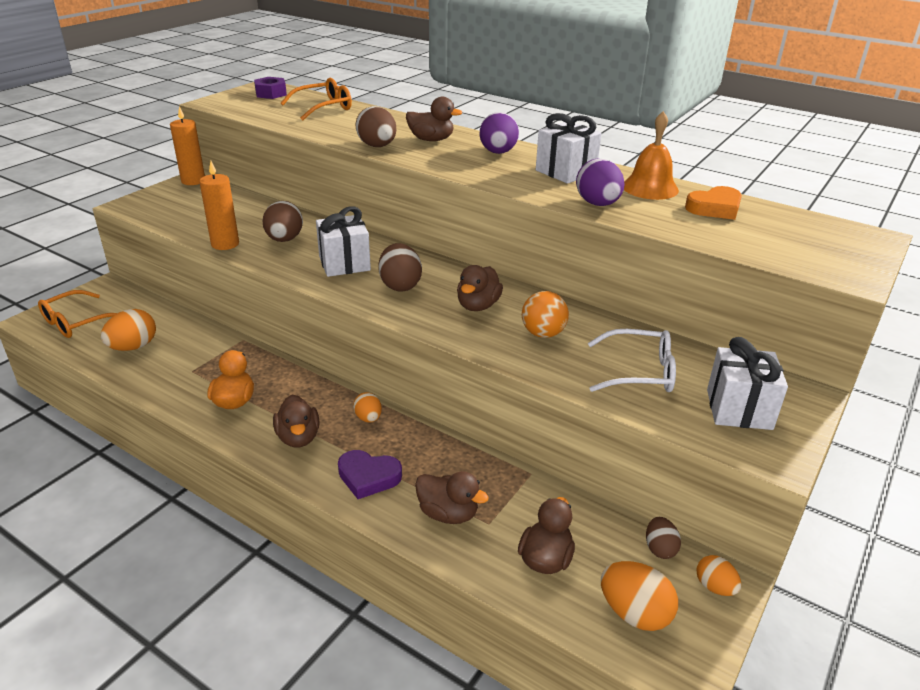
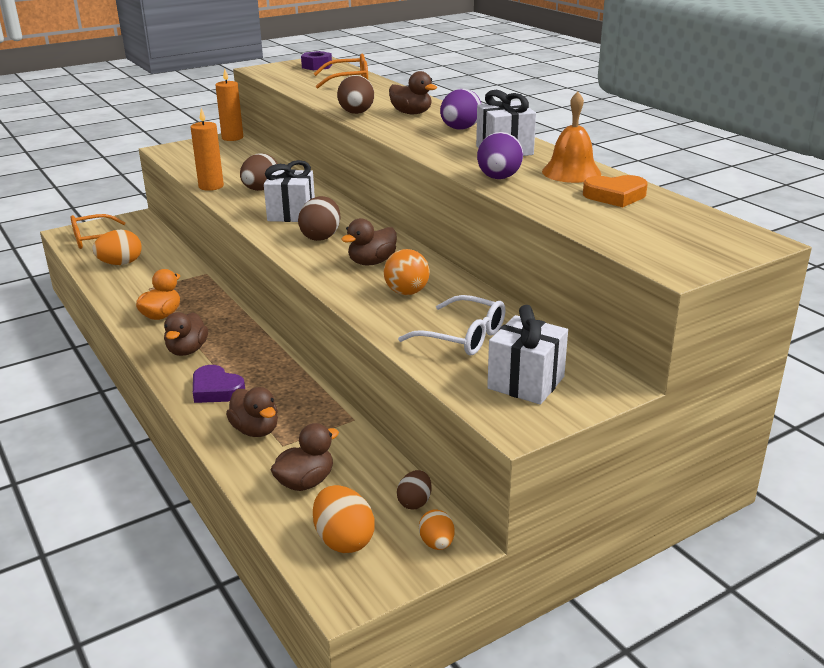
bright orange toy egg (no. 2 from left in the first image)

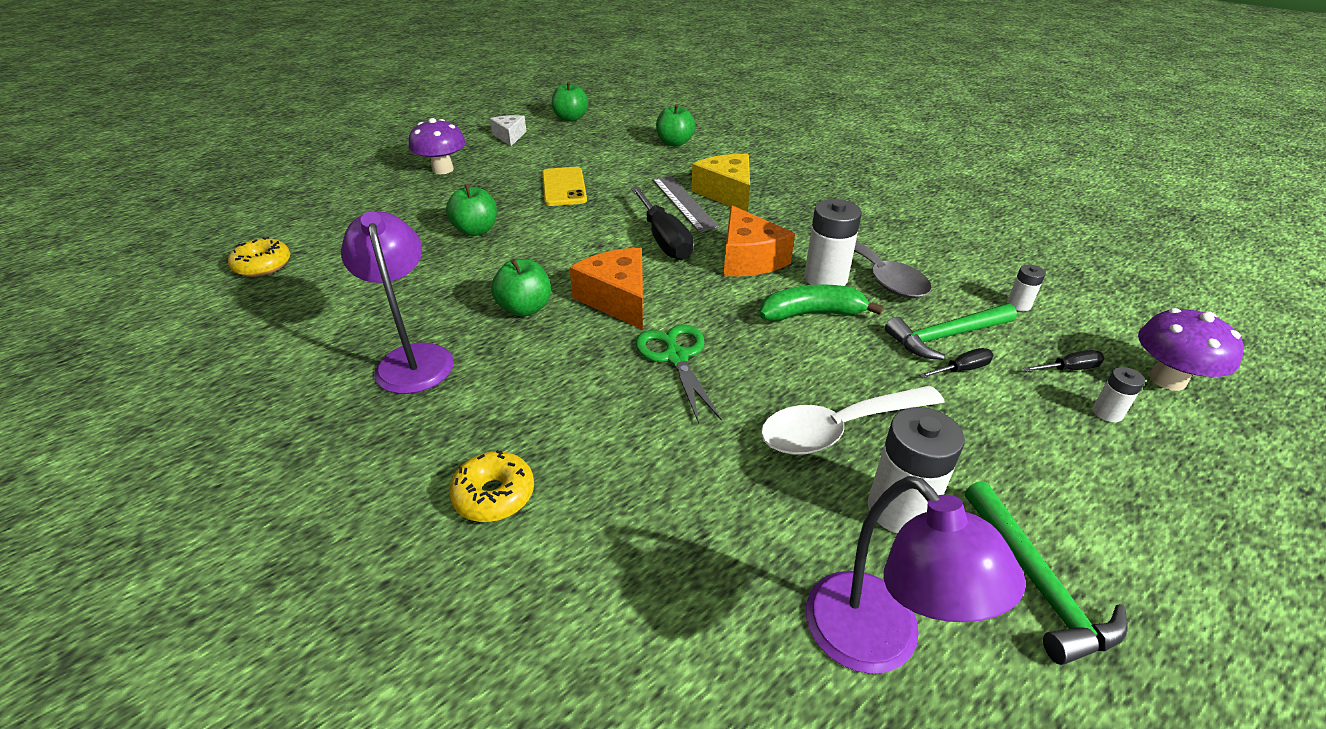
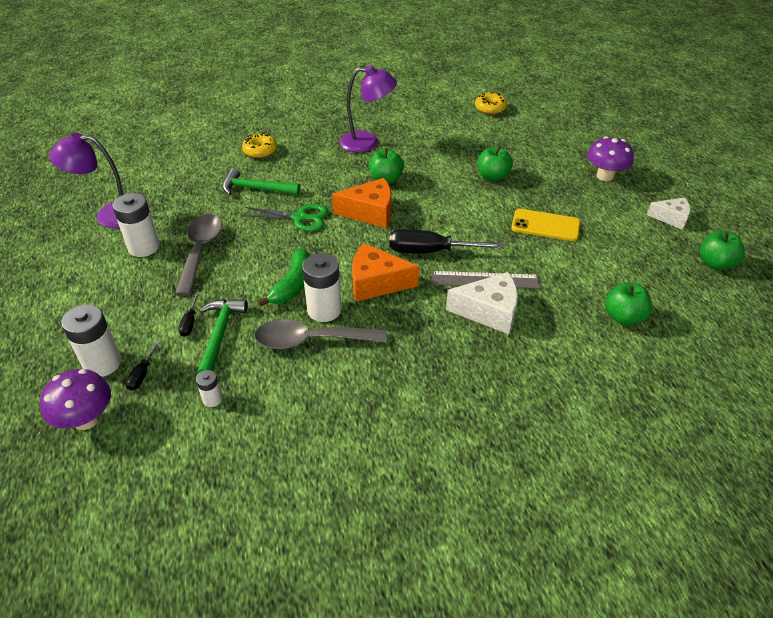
white cheese (no. 1 from left); grey tablespoon (no. 1 from left); emerald claw hammer (no. 2 from left); white battery (no. 1 from left)

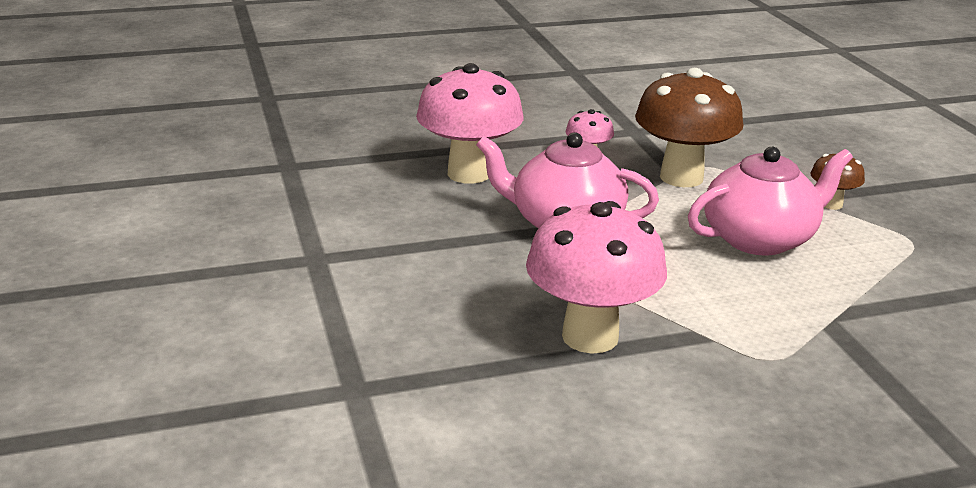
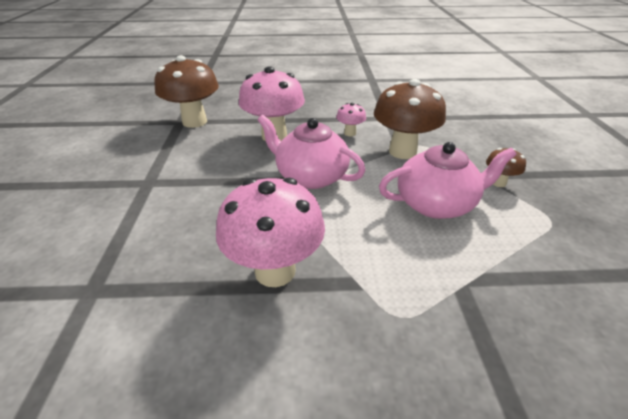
brown fungus (no. 1 from left)

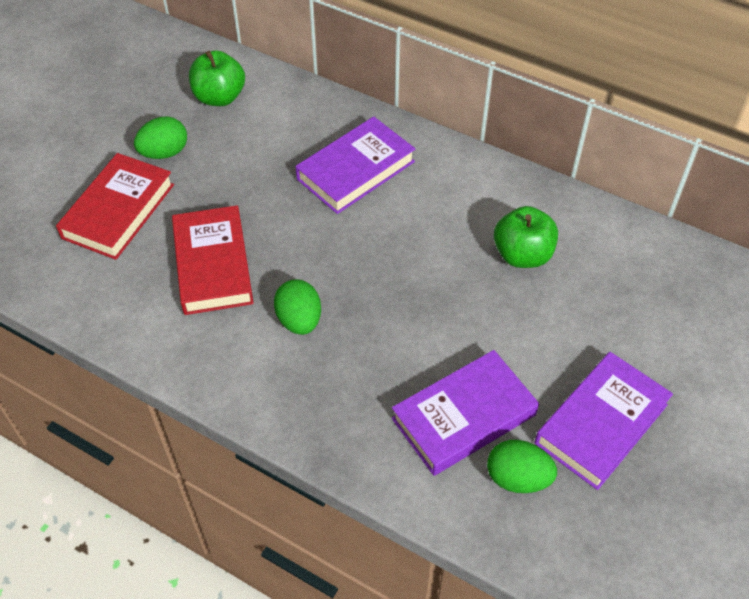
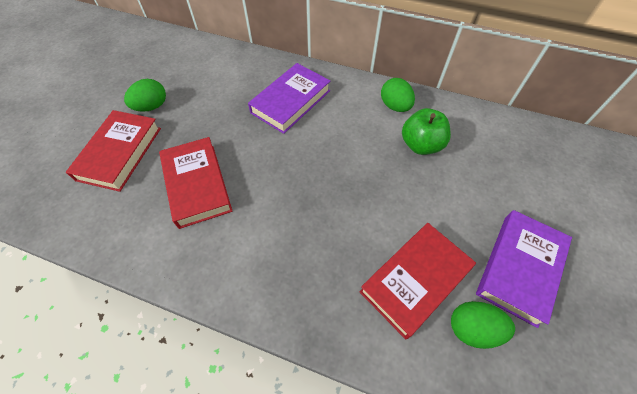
emerald toy apple (no. 1 from left in the first image); emerald toy egg (no. 2 from left); red hardback (no. 3 from left)

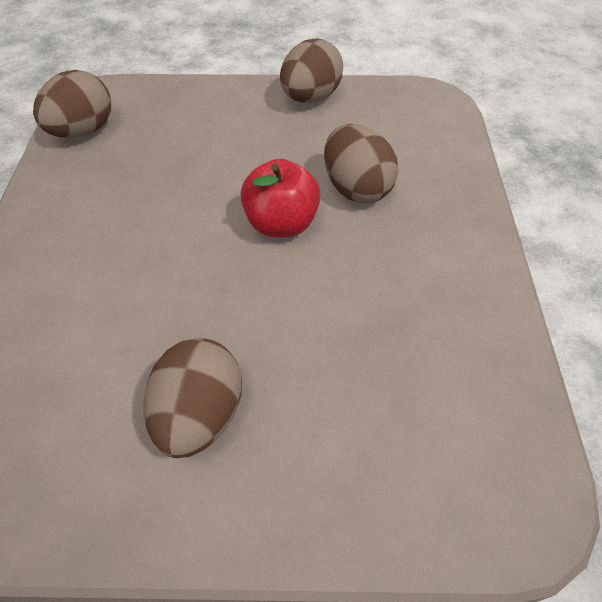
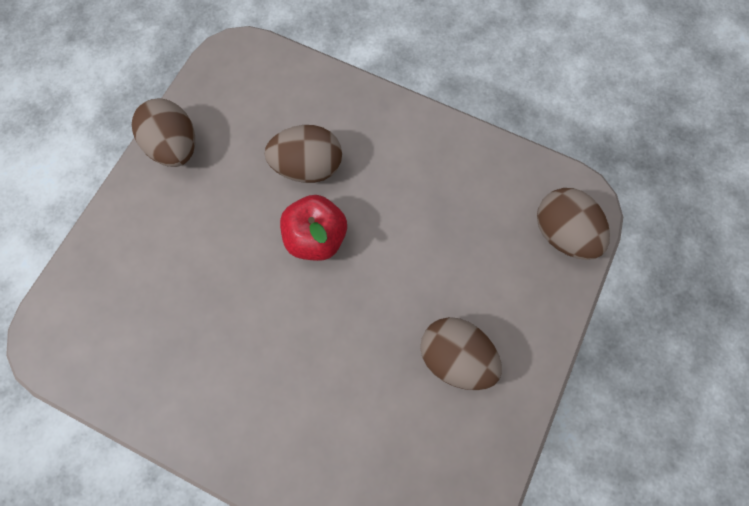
brown toy egg (no. 4 from left)

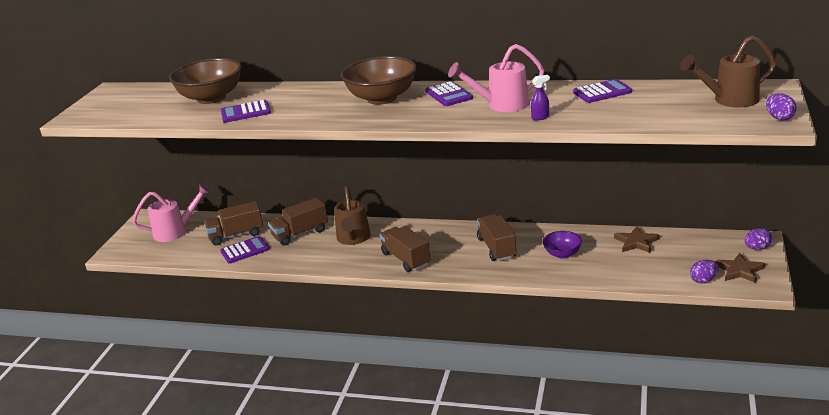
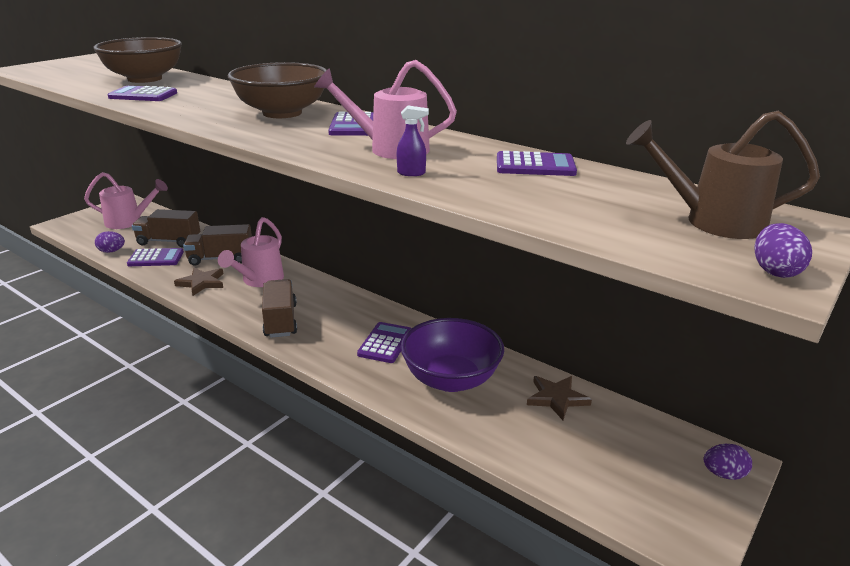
rosy watering pot (no. 2 from left); royal purple calculator (no. 4 from left); royal purple serving bowl; royal purple toy egg (no. 1 from left); brown star (no. 1 from left)

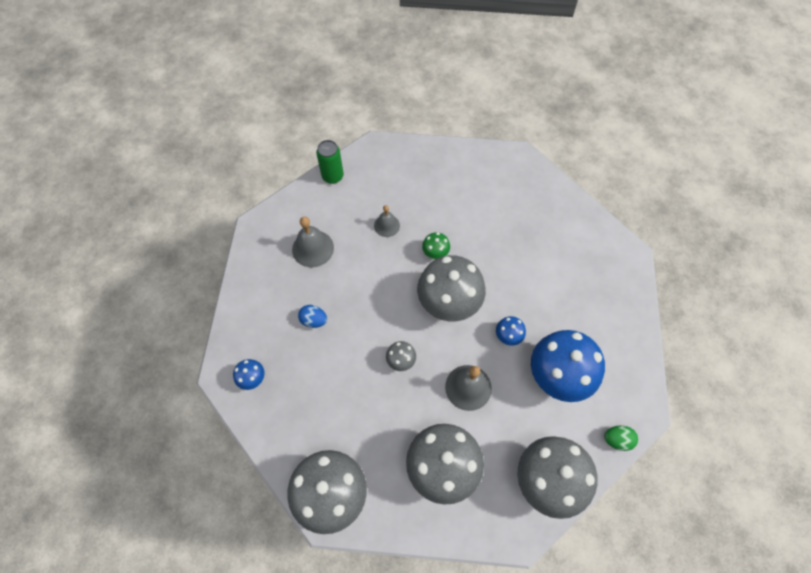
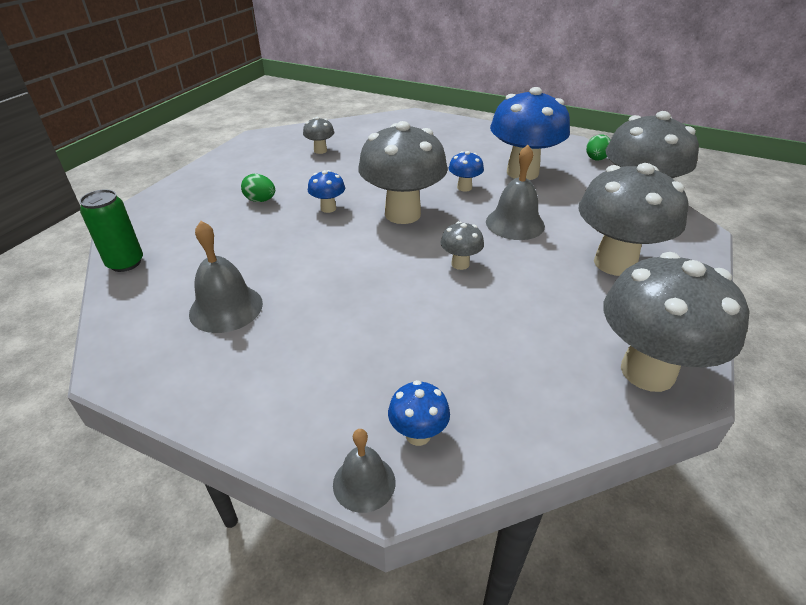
cobalt toy egg; grey hand bell (no. 2 from left); cobalt fungus (no. 1 from left); emerald toy egg (no. 1 from left); grey fungus (no. 1 from left)

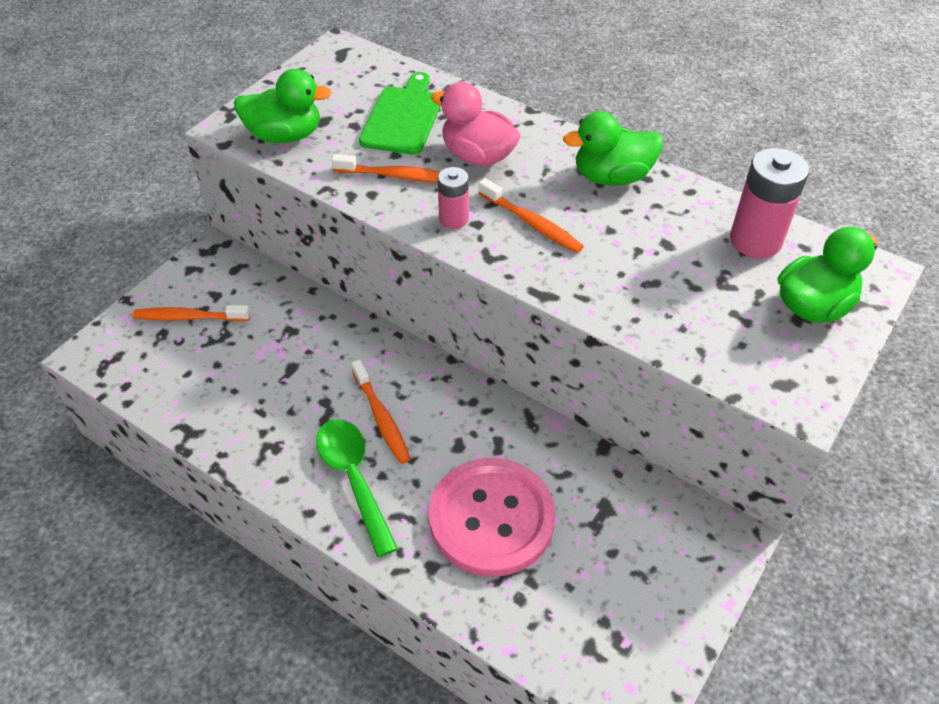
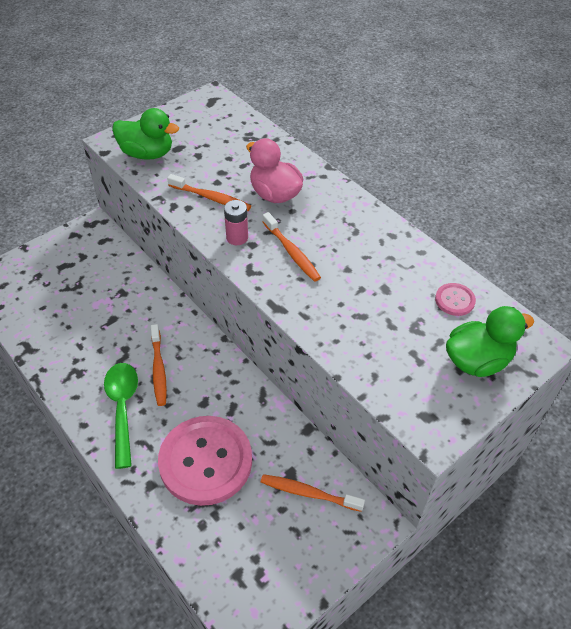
bright orange dental brush (no. 4 from left); emerald chopping board; emerald duck (no. 2 from left in the first image); rosy shirt button (no. 2 from left)

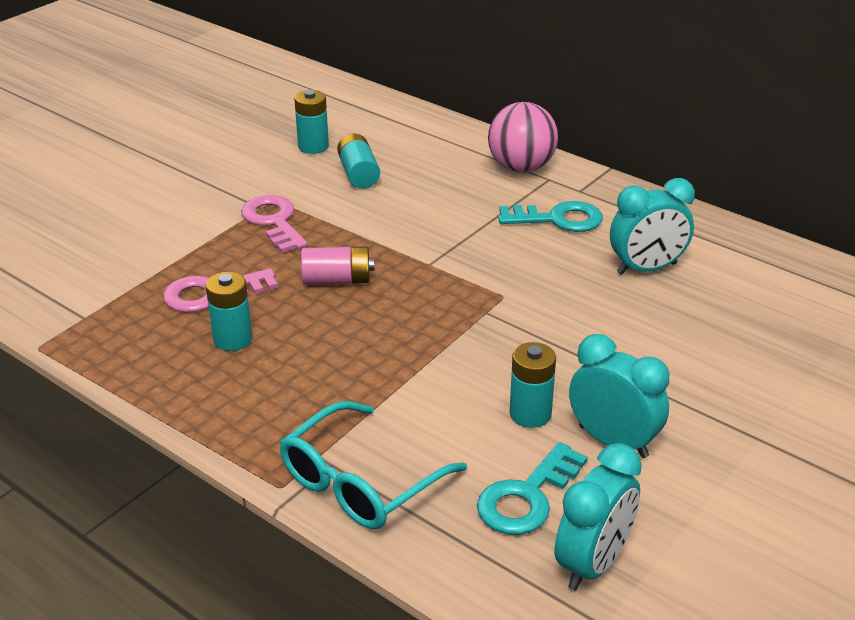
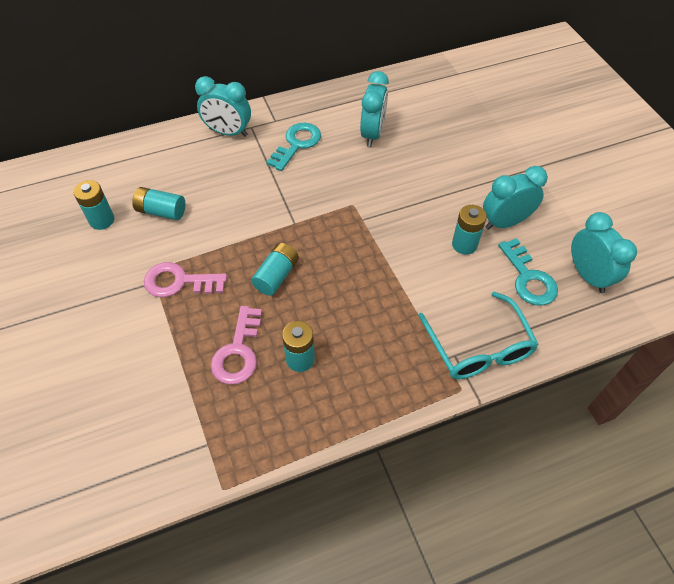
aqua battery (no. 3 from left); aqua clock (no. 1 from left)

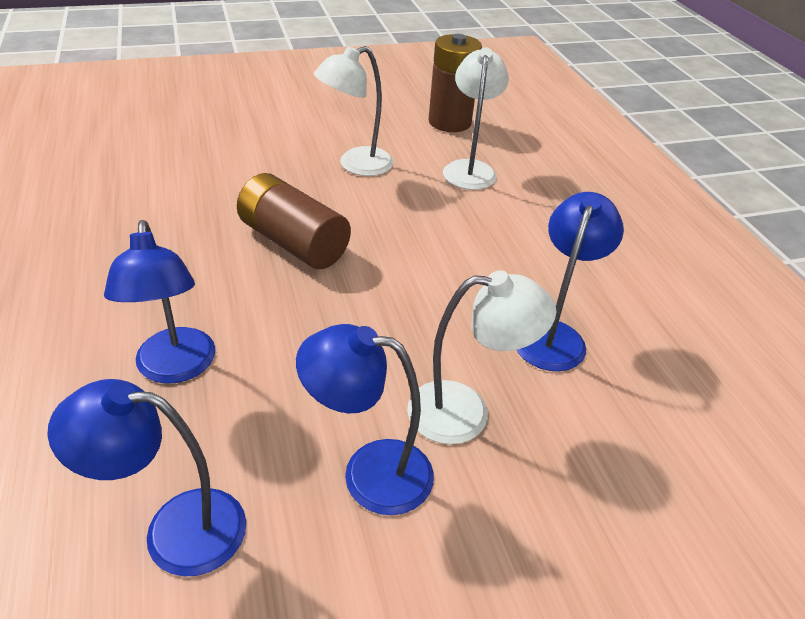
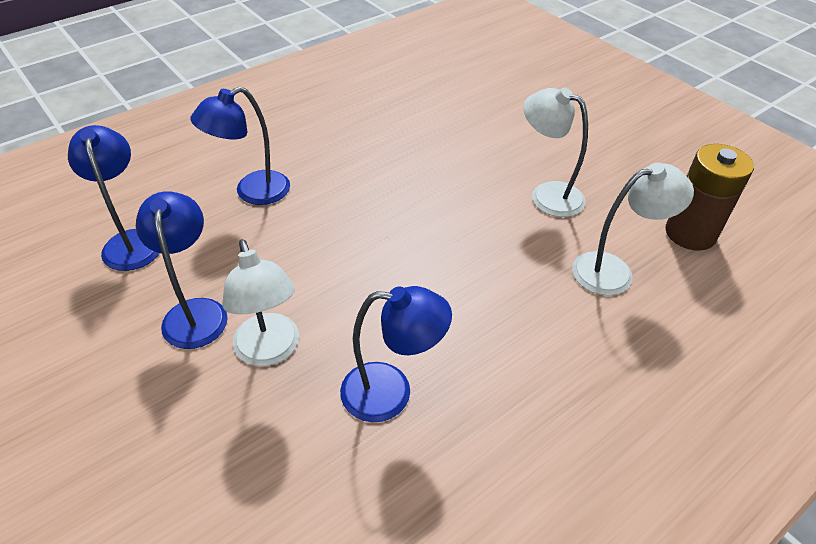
brown battery (no. 1 from left in the first image)

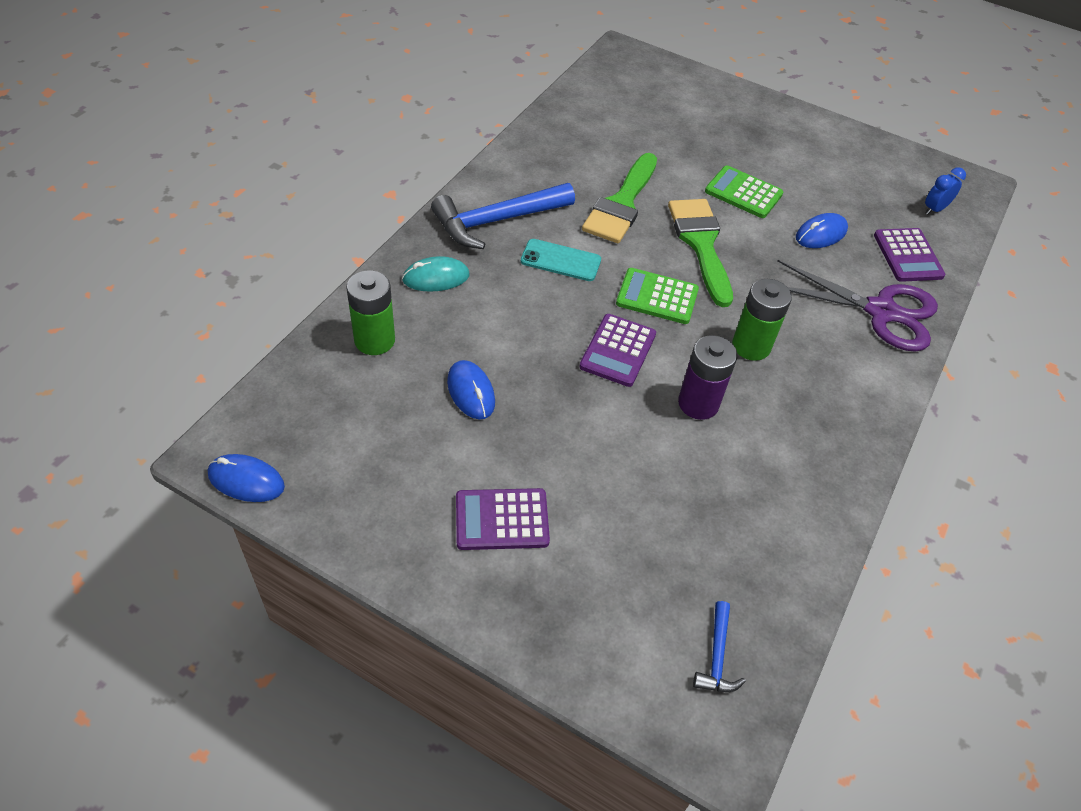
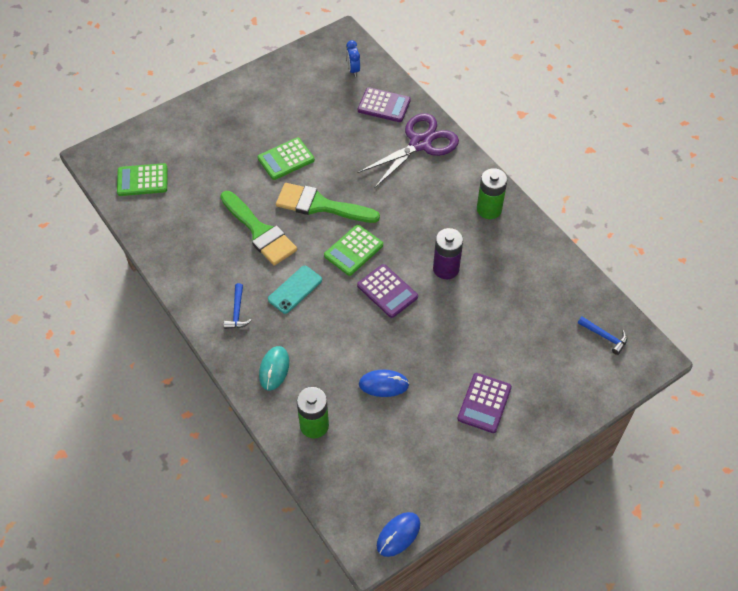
cobalt claw hammer (no. 1 from left); emerald battery (no. 2 from left); cobalt PC mouse (no. 3 from left in the first image); emerald calculator (no. 1 from left)

